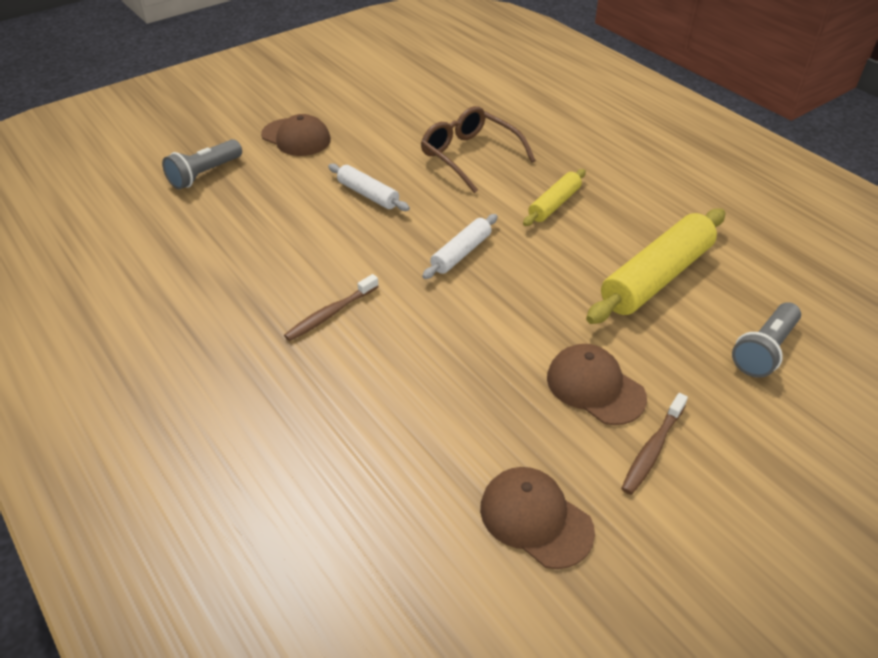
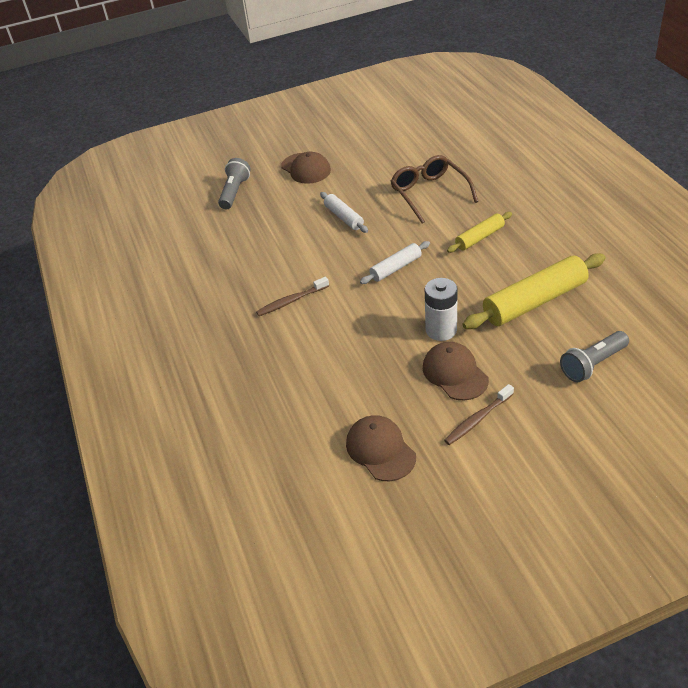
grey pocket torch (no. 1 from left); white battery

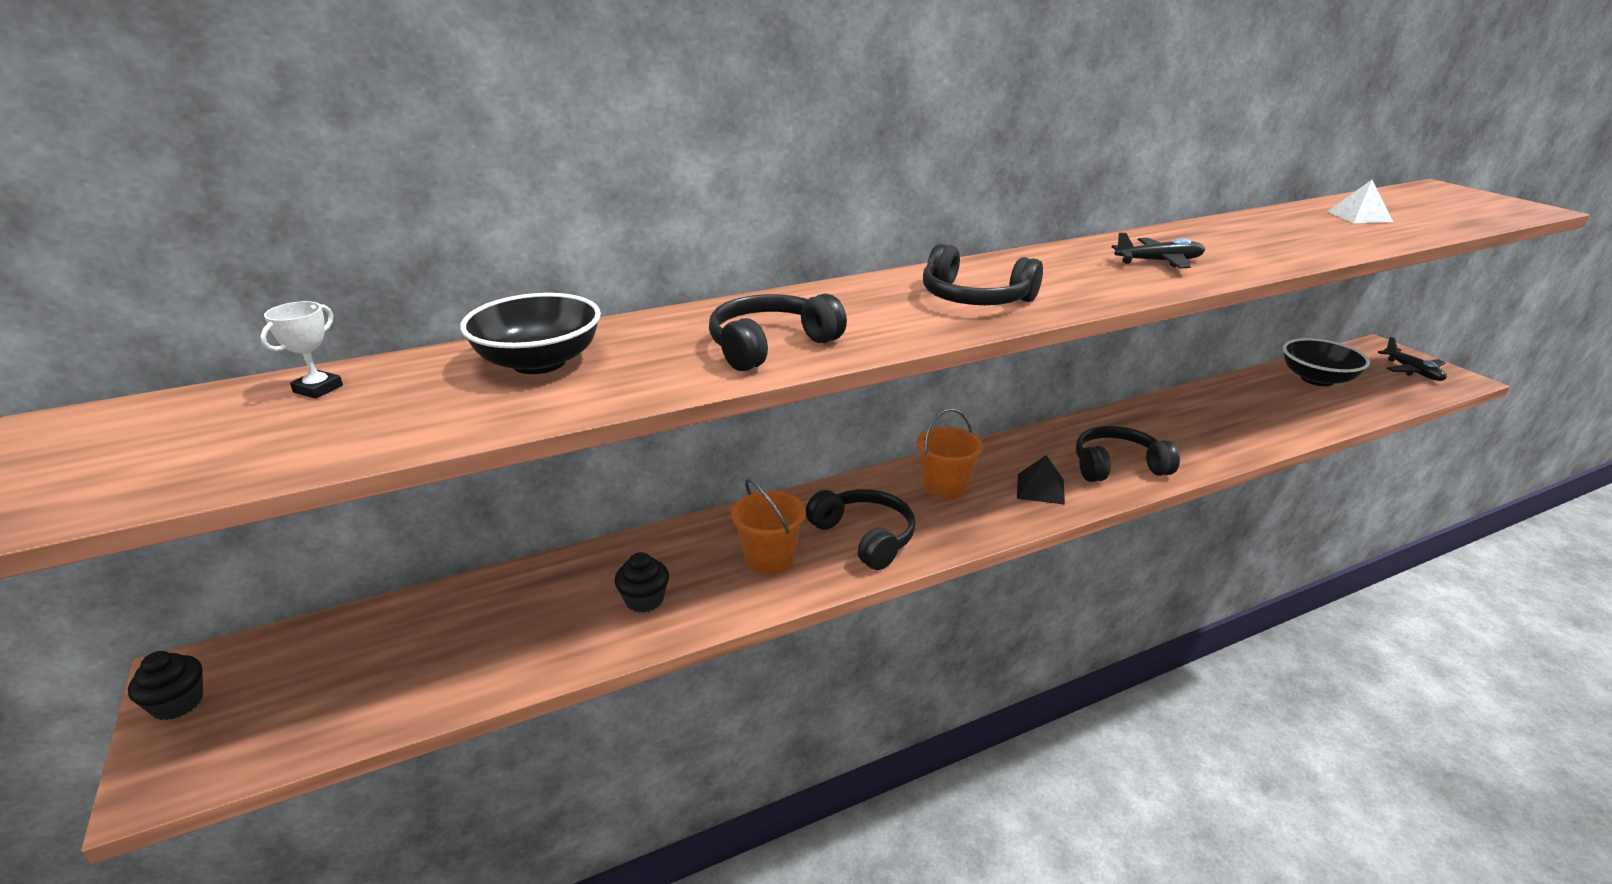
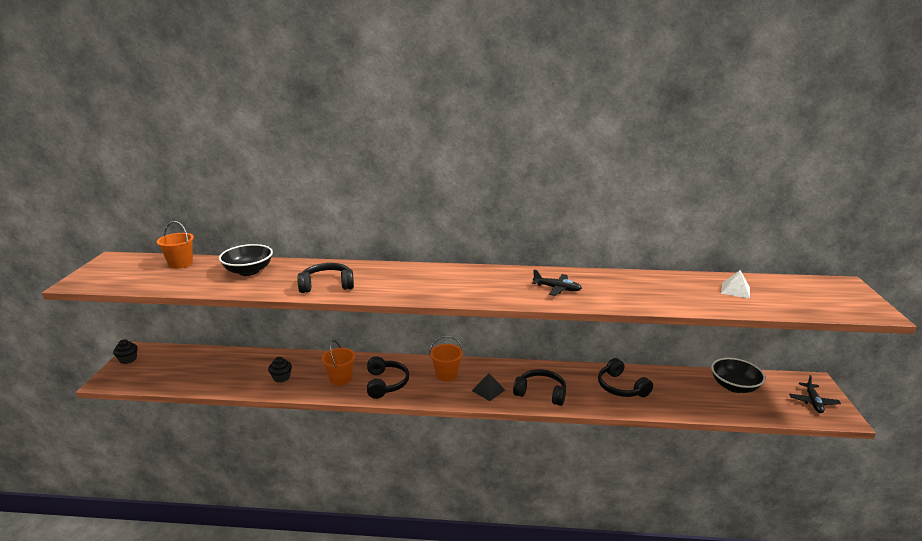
bright orange bucket (no. 1 from left); black headphones (no. 4 from left)

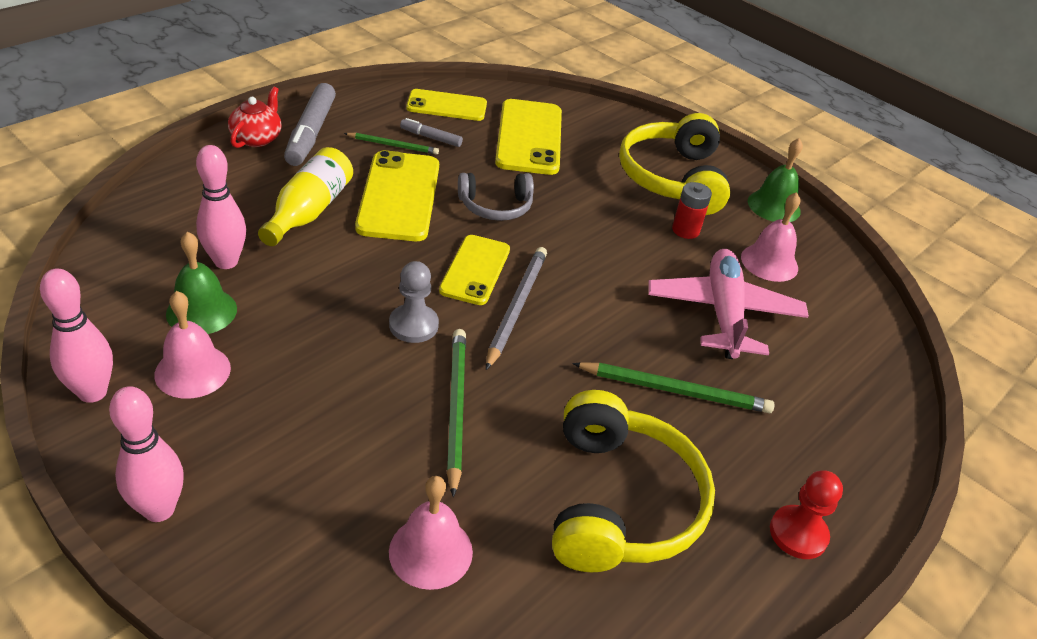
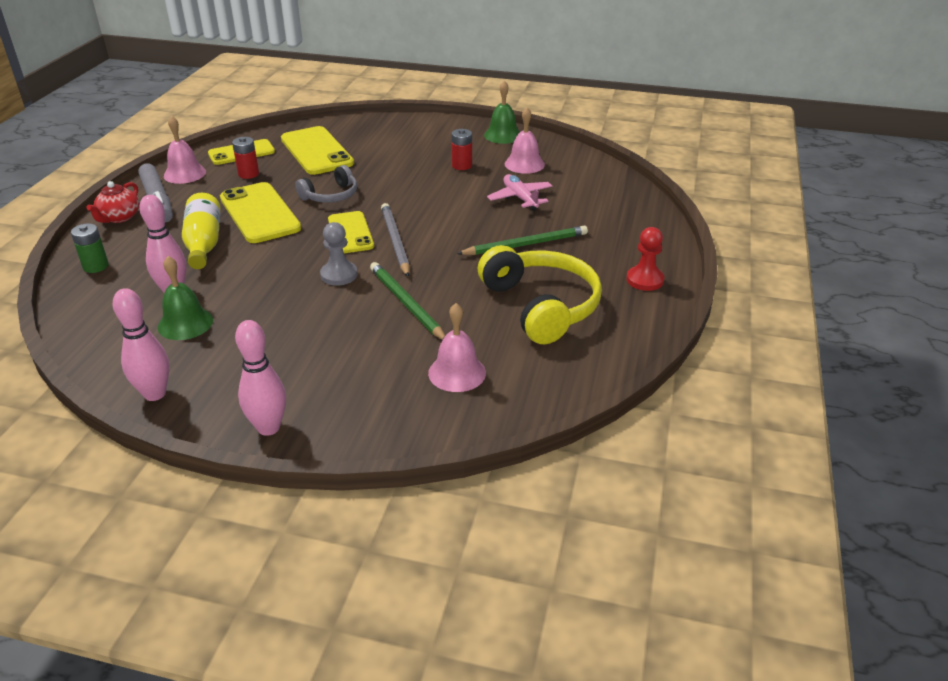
rosy hand bell (no. 1 from left); red china teapot; emerald wooden pencil (no. 1 from left in the first image); red battery (no. 1 from left); golden headphones (no. 2 from left in the first image); rosy aeroplane; emerald battery

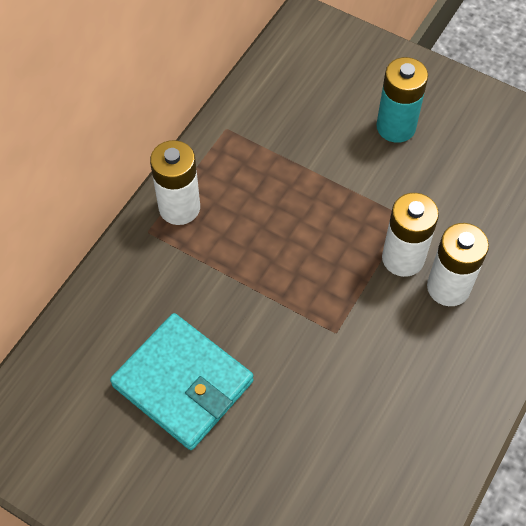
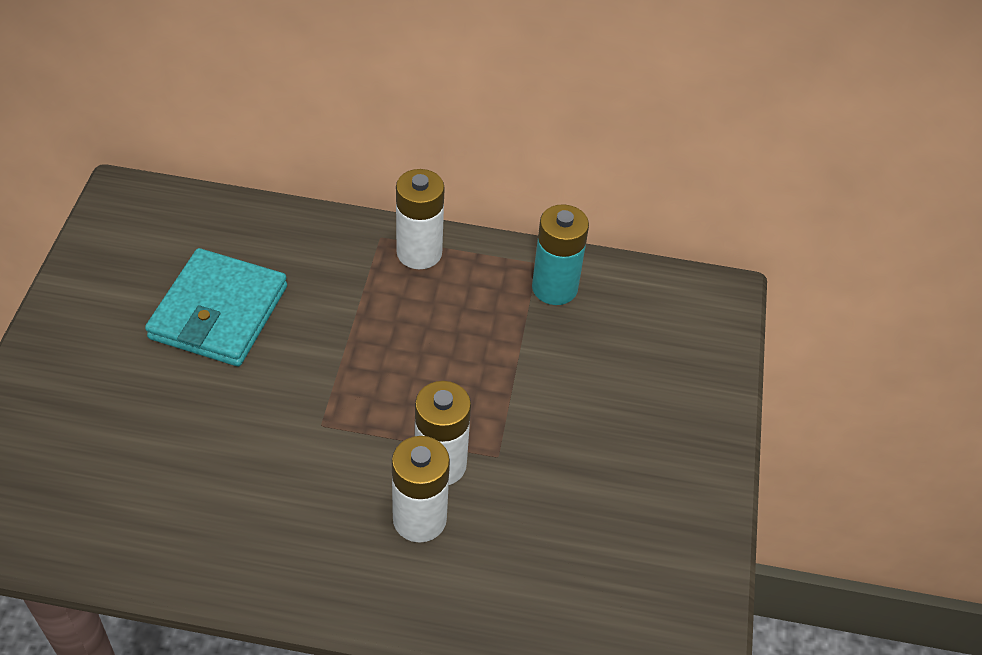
aqua battery

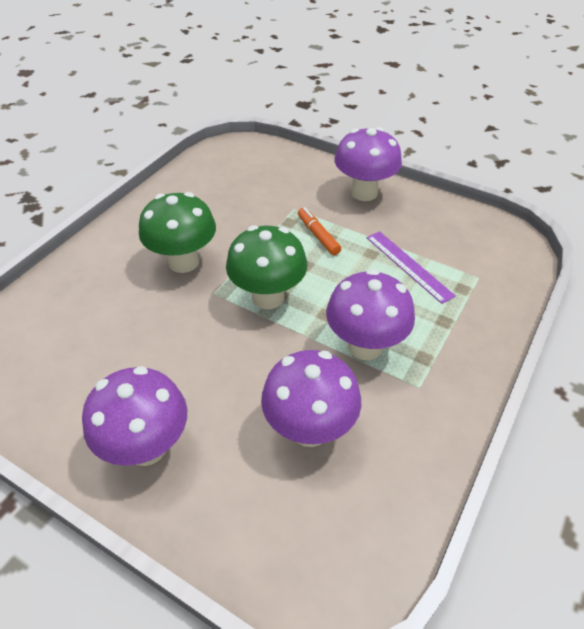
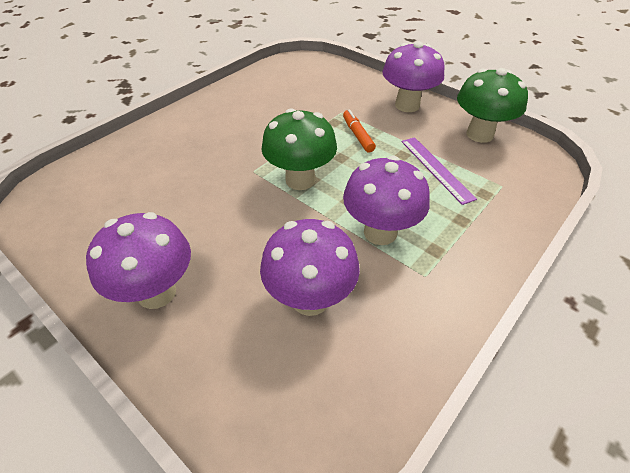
emerald fungus (no. 2 from left)

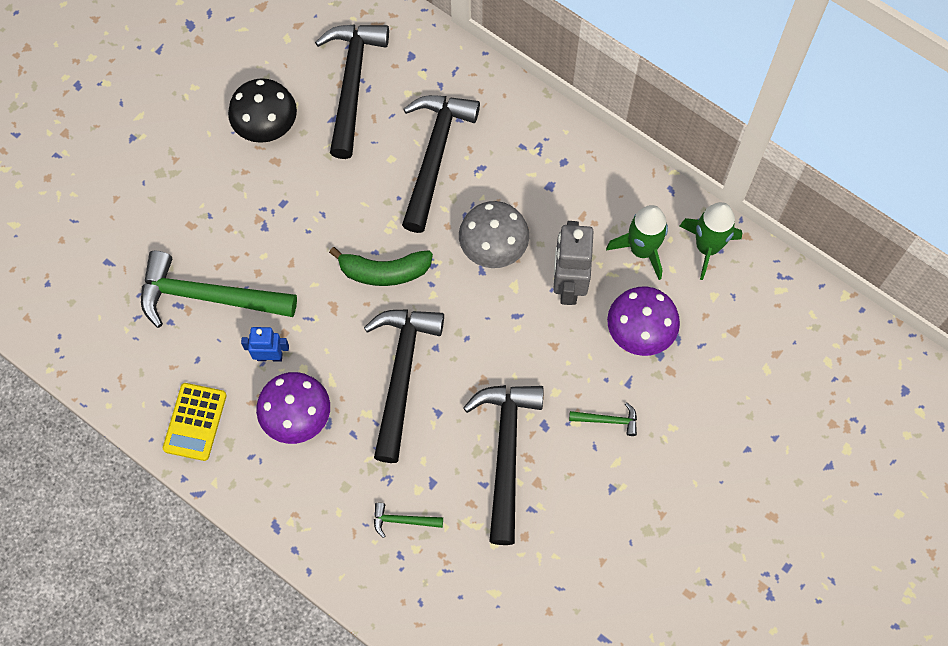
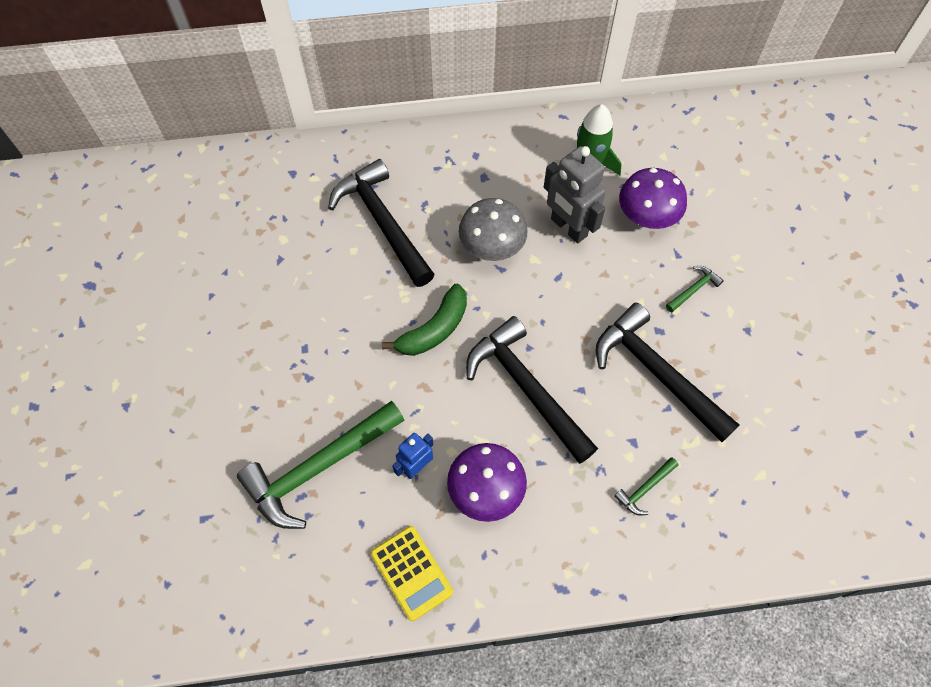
black fungus; black claw hammer (no. 1 from left in the first image); emerald toy rocket (no. 2 from left in the first image)

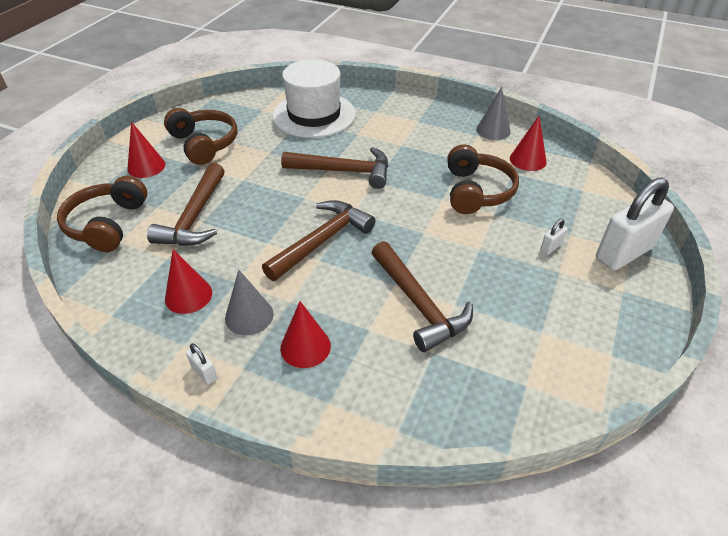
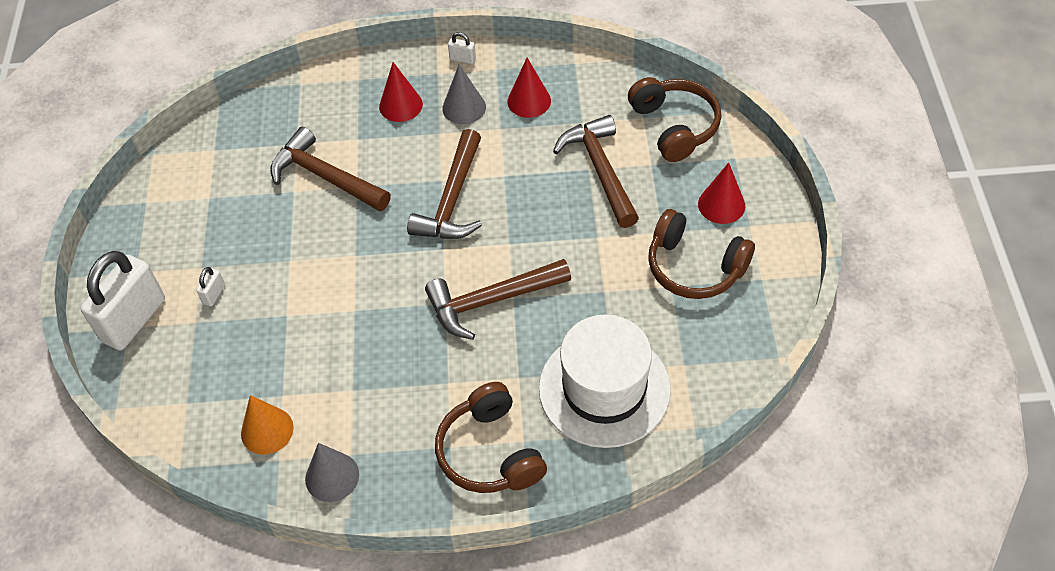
brown headphones (no. 1 from left); bright orange solid cone

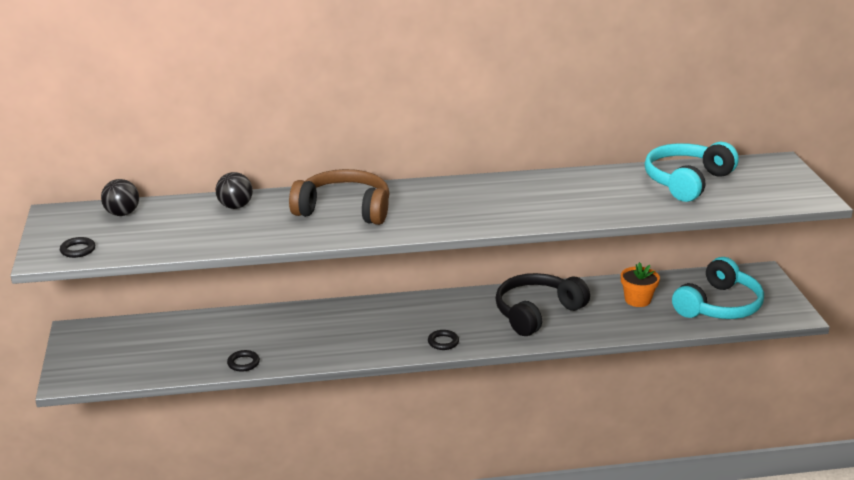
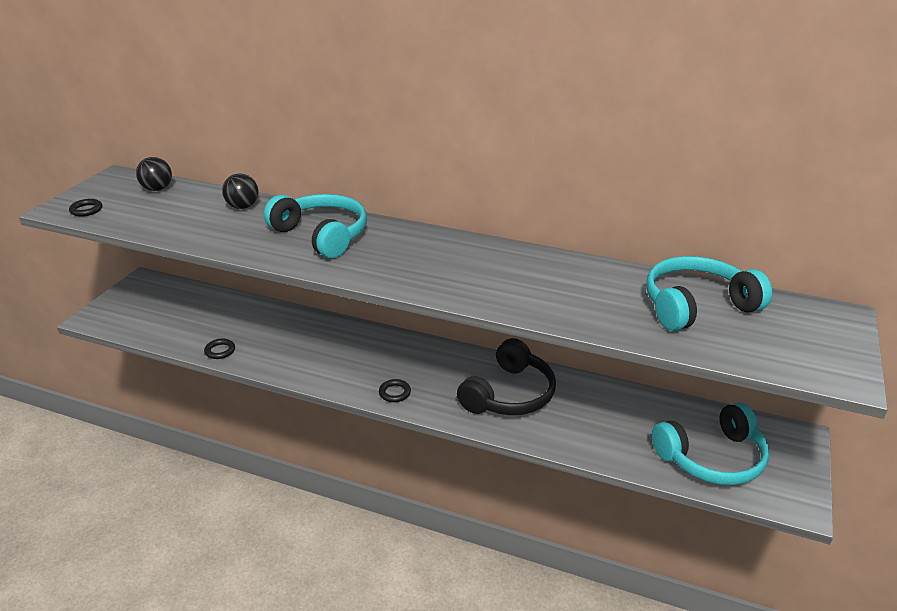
aqua headphones (no. 1 from left); black headphones; bright orange potted plant

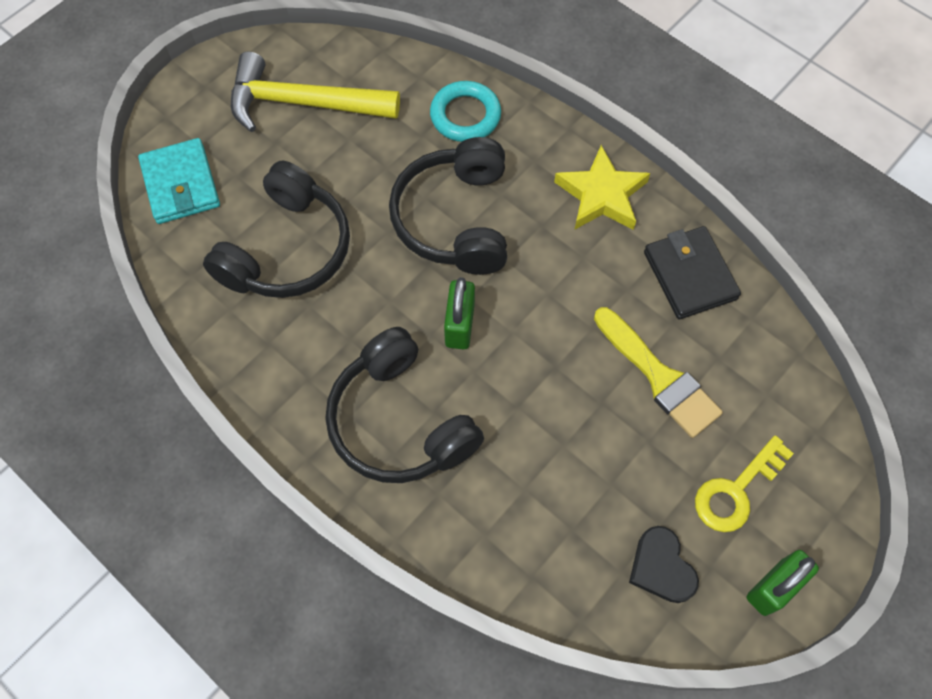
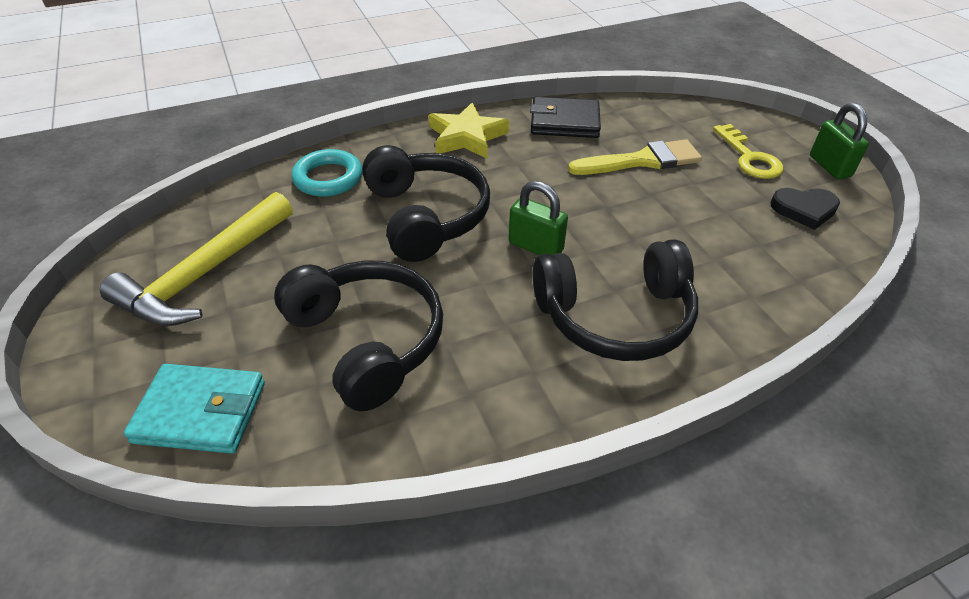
black headphones (no. 2 from left)

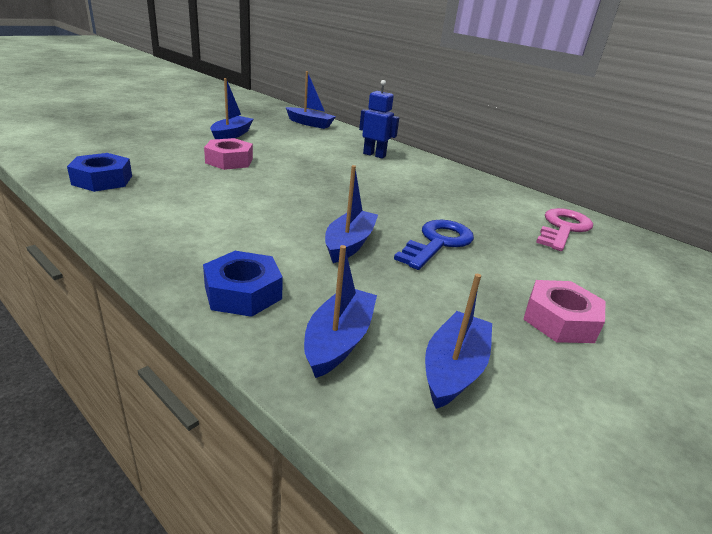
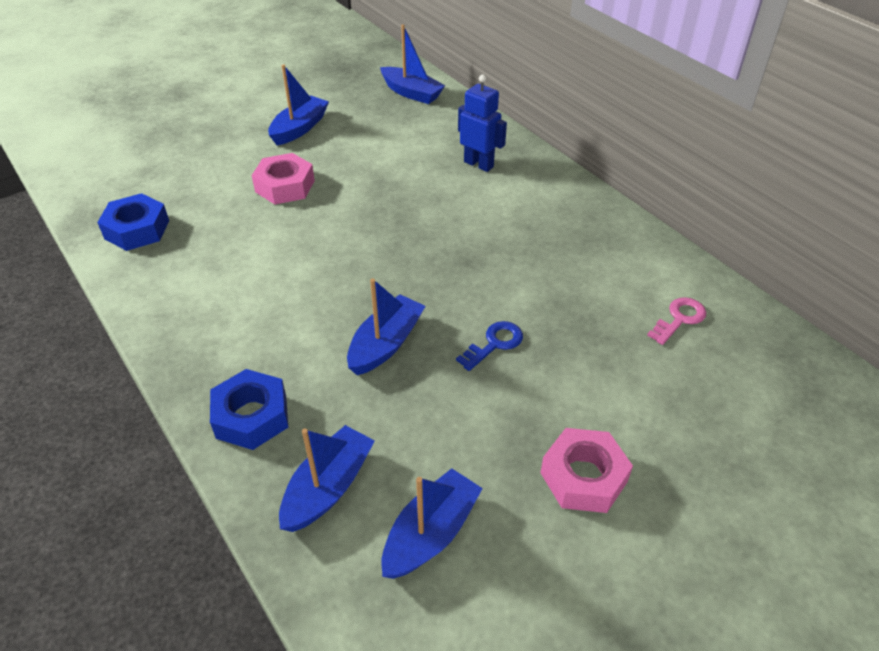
cobalt door key; rosy door key

